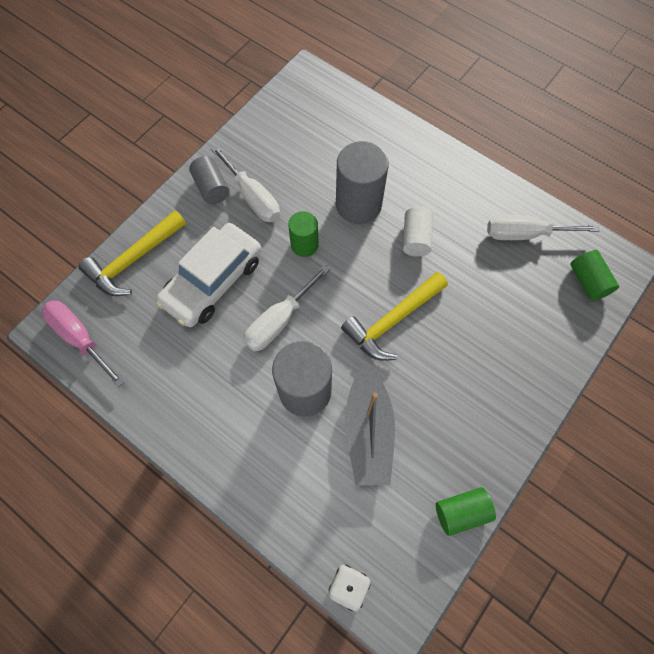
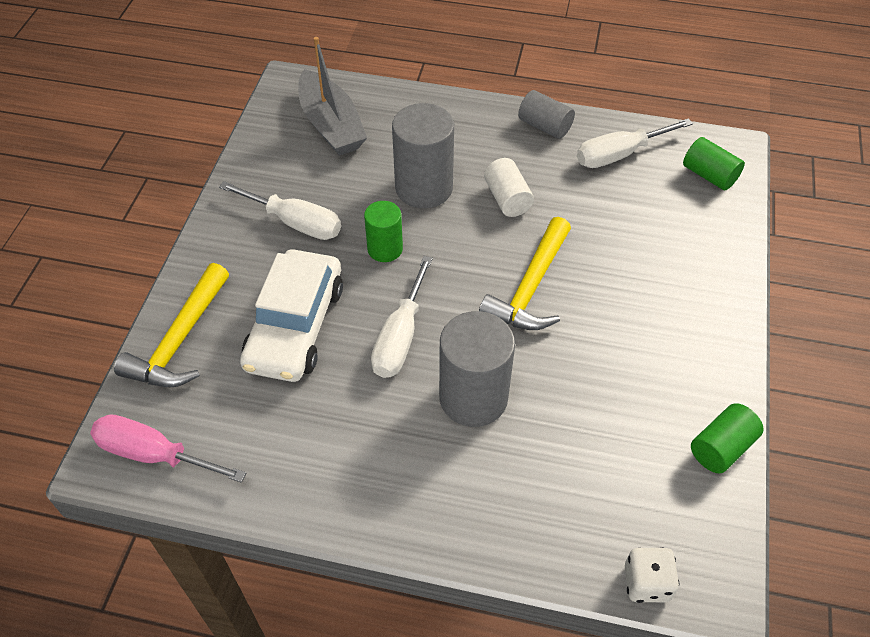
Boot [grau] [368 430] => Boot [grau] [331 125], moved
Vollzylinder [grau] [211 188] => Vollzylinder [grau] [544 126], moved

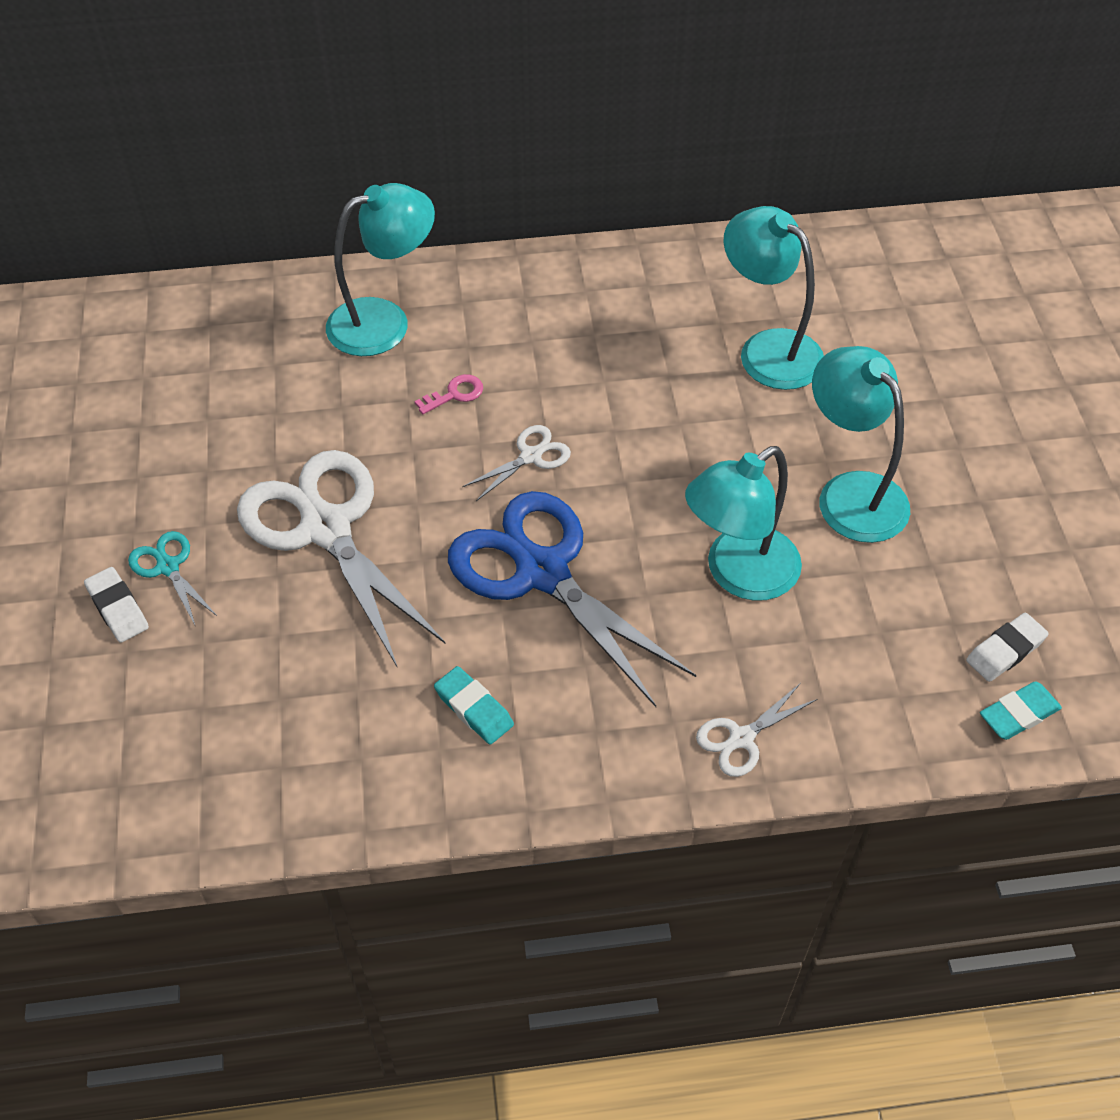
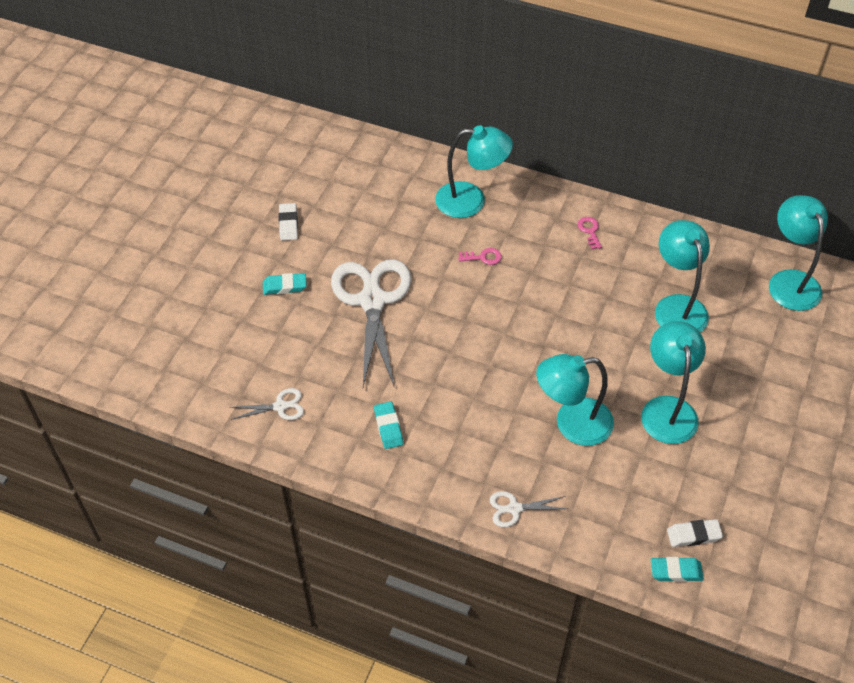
Schere [weiß] [530 456] => Schere [weiß] [280 406], moved
Schere [türkis] [168 567] => Radiergummi [türkis] [285 286]
Radiergummi [weiß] [118 608] => Radiergummi [weiß] [288 224], moved
nothing => Schlüssel [rosa] [589 231]
nothing => Lampe [türkis] [790 281]
Schere [blau] [542 573] => nothing

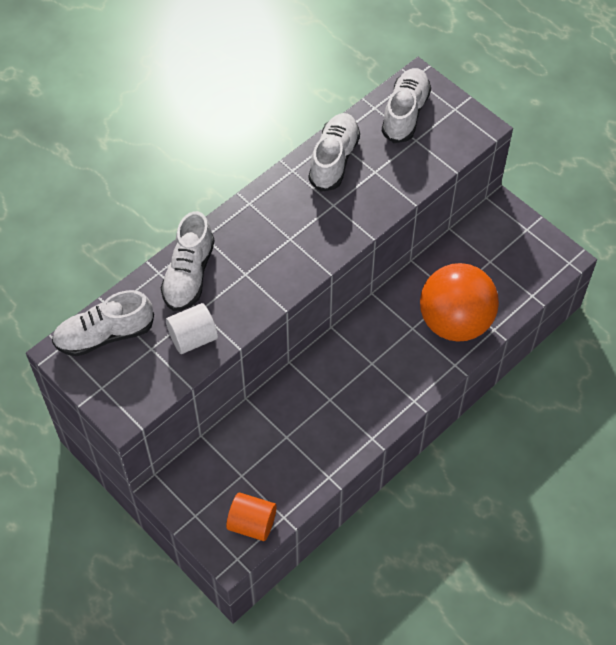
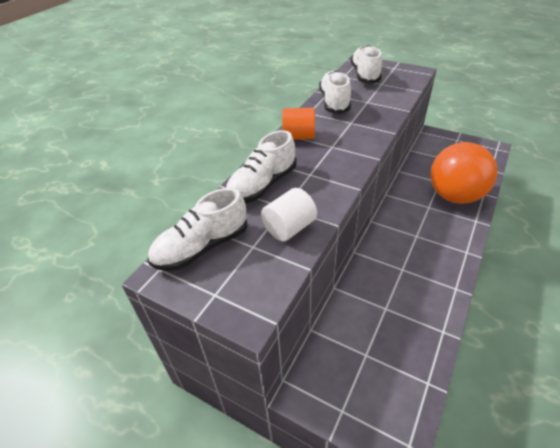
Schuh [weiß] [189 275] => Schuh [weiß] [262 185], 45 degrees clockwise
Vollzylinder [orange] [252 523] => Vollzylinder [orange] [298 136], moved

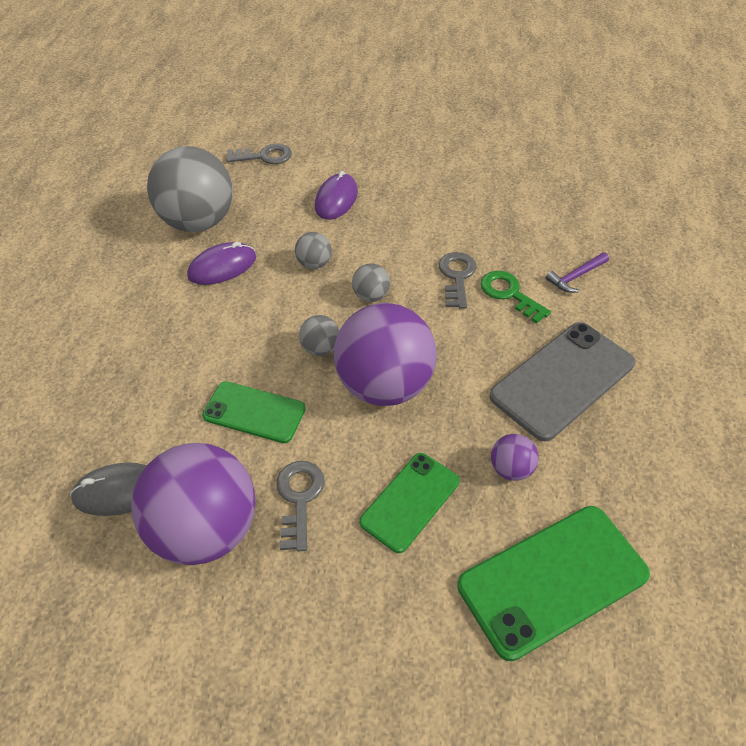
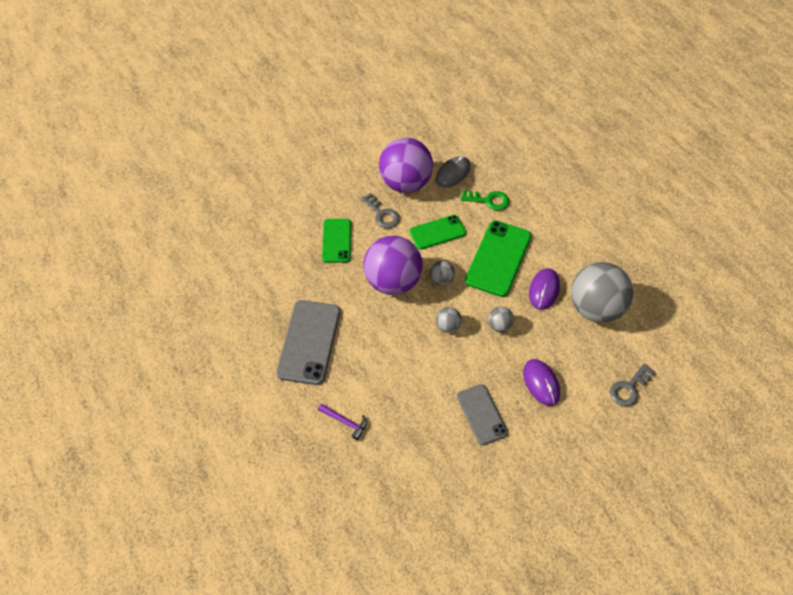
Hammer [lila] [576 276] => Hammer [lila] [345 422], 105 degrees clockwise
nothing => Handy [grau] [481 414]
Schlüssel [grün] [509 294] => Schlüssel [grün] [488 200], moved
Handy [grün] [552 579] => Handy [grün] [498 258], moved
Schlüssel [grau] [457 277] => nothing
Ball [lila] [511 469] => nothing

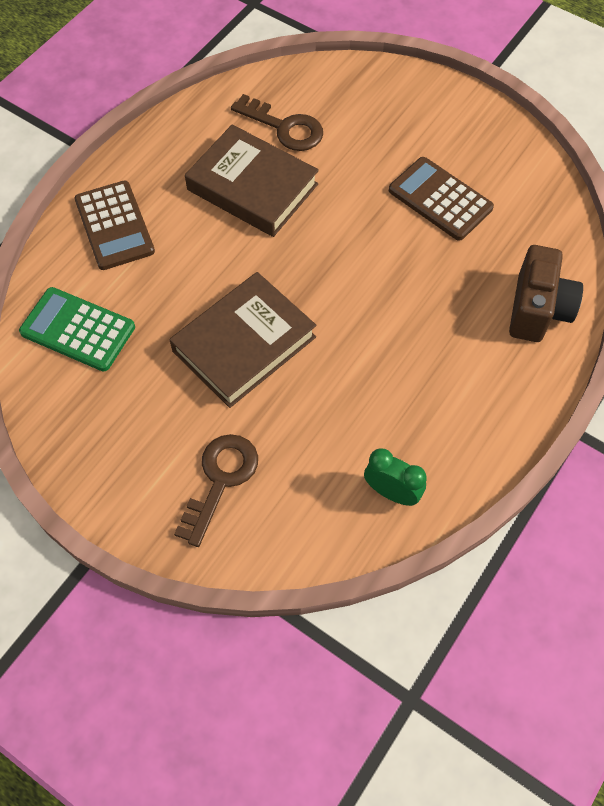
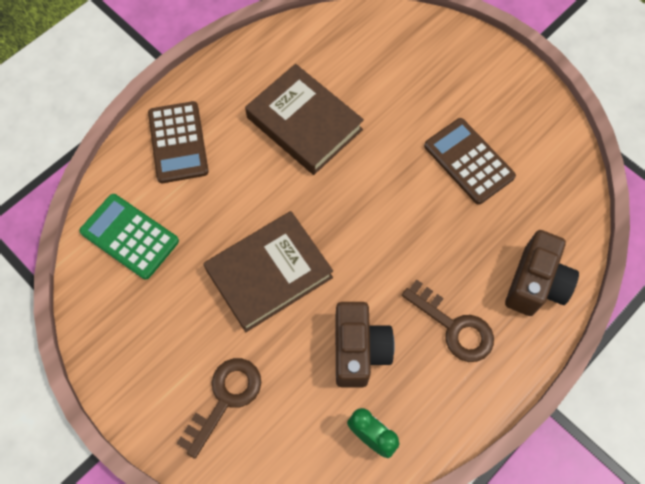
nothing => Kamera [braun] [359 350]
Schlüssel [braun] [285 127] => Schlüssel [braun] [454 327], moved

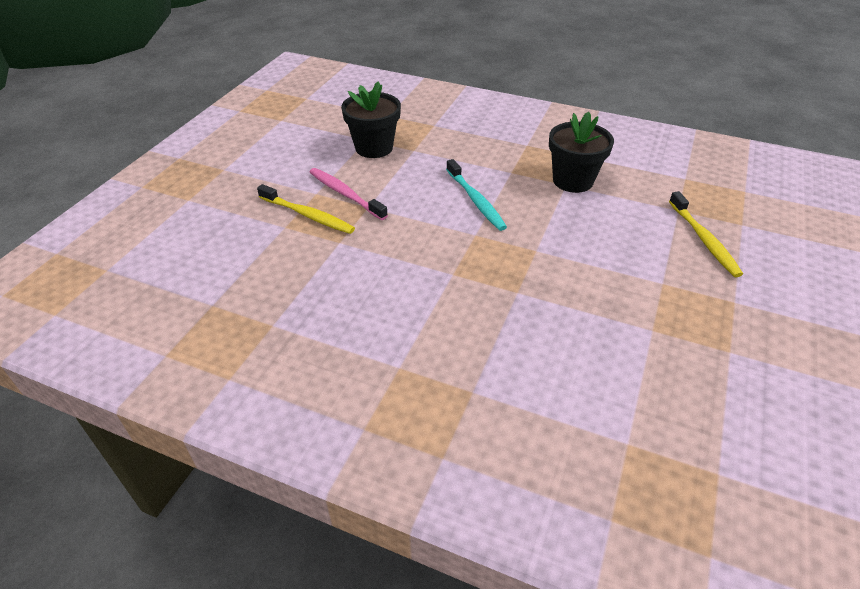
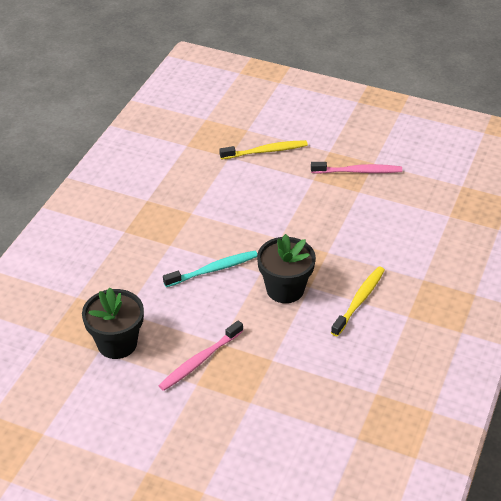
Blumentopf [schwarz] [573 181] => Blumentopf [schwarz] [285 289], moved
nothing => Zahnbürste [rosa] [358 171]
Zahnbürste [gelb] [307 215] => Zahnbürste [gelb] [359 301], moved

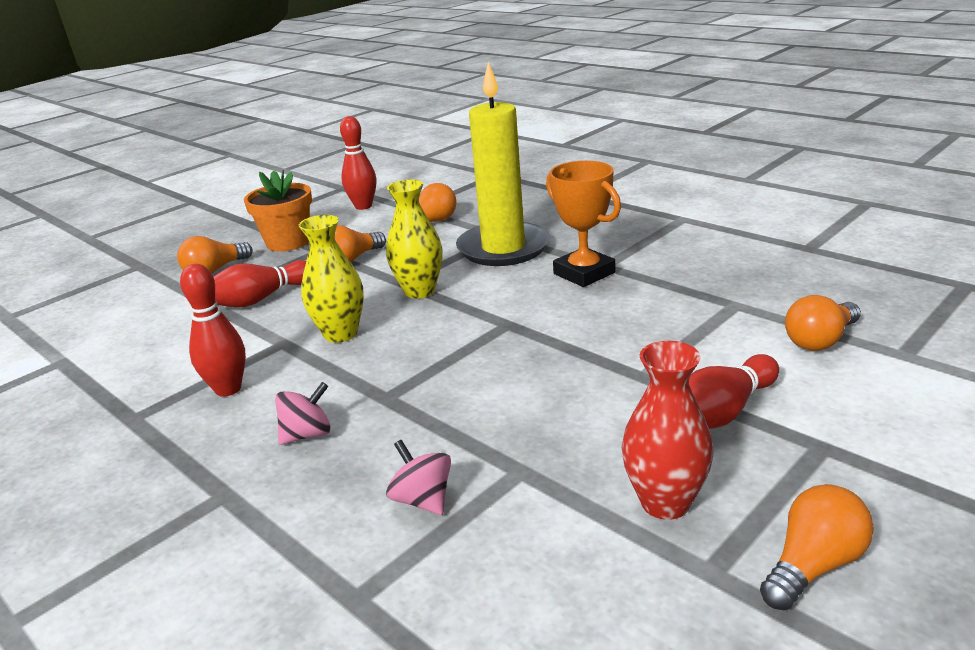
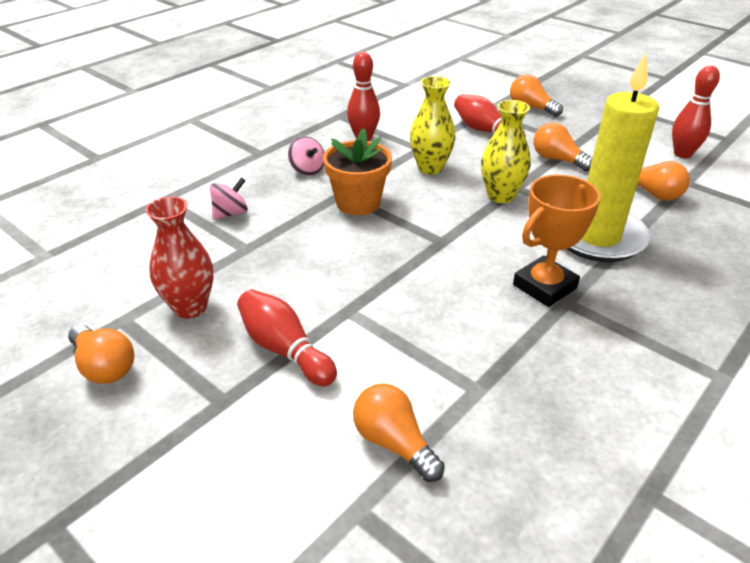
Blumentopf [orange] [288 242] => Blumentopf [orange] [358 203], moved

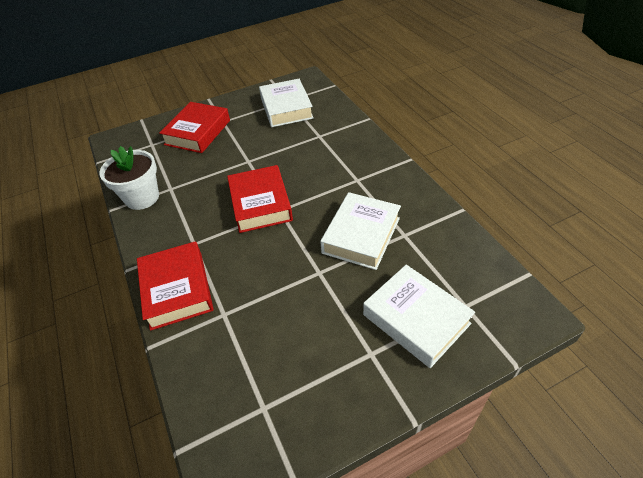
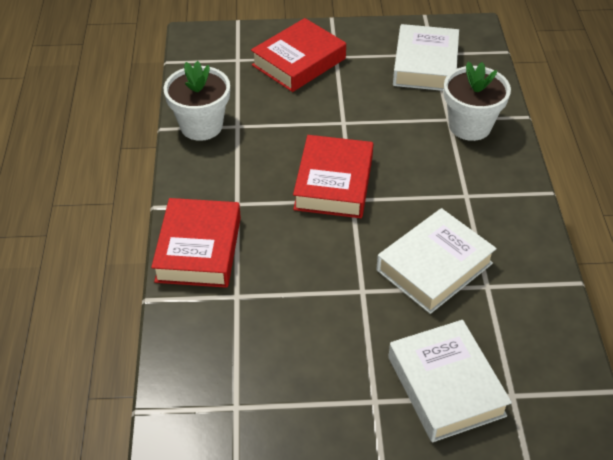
nothing => Blumentopf [weiß] [470 126]

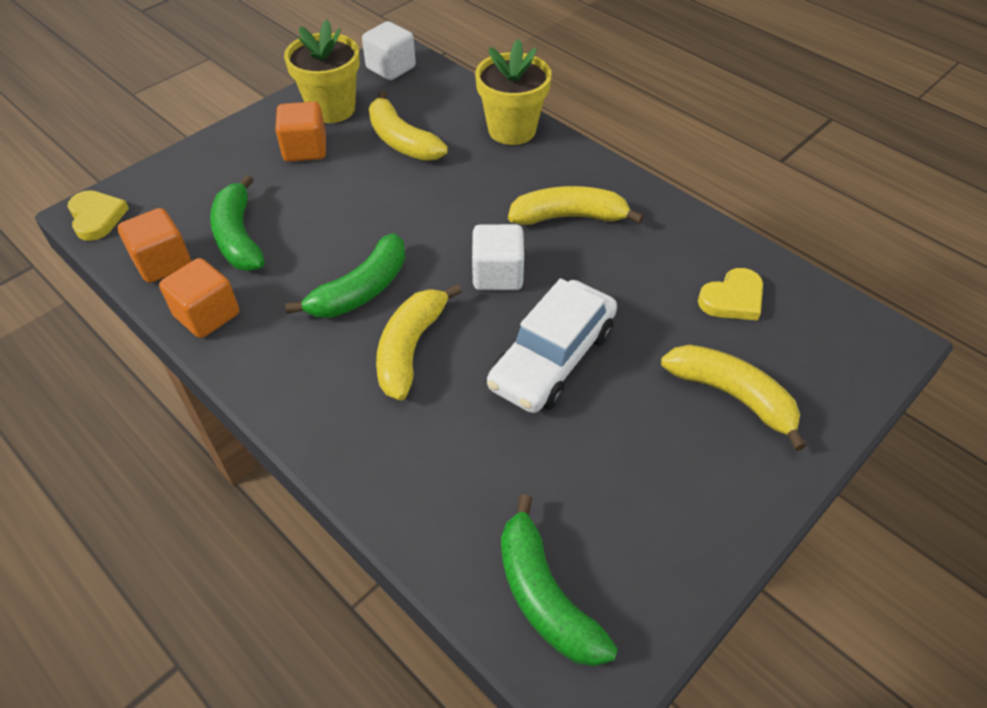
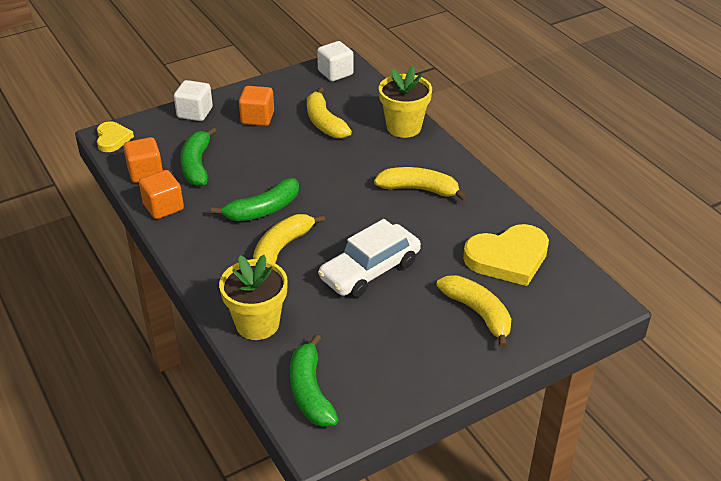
Kubus [weiß] [497 275] => Kubus [weiß] [195 113], moved
Blumentopf [gelb] [331 109] => Blumentopf [gelb] [257 324], moved
Herz [gelb] [732 299] => Herz [gelb] [508 258], x1.76

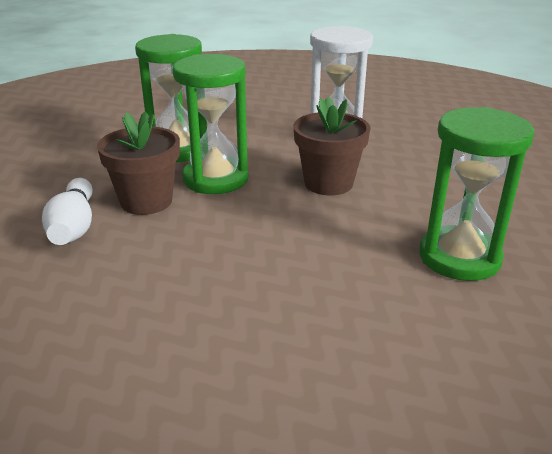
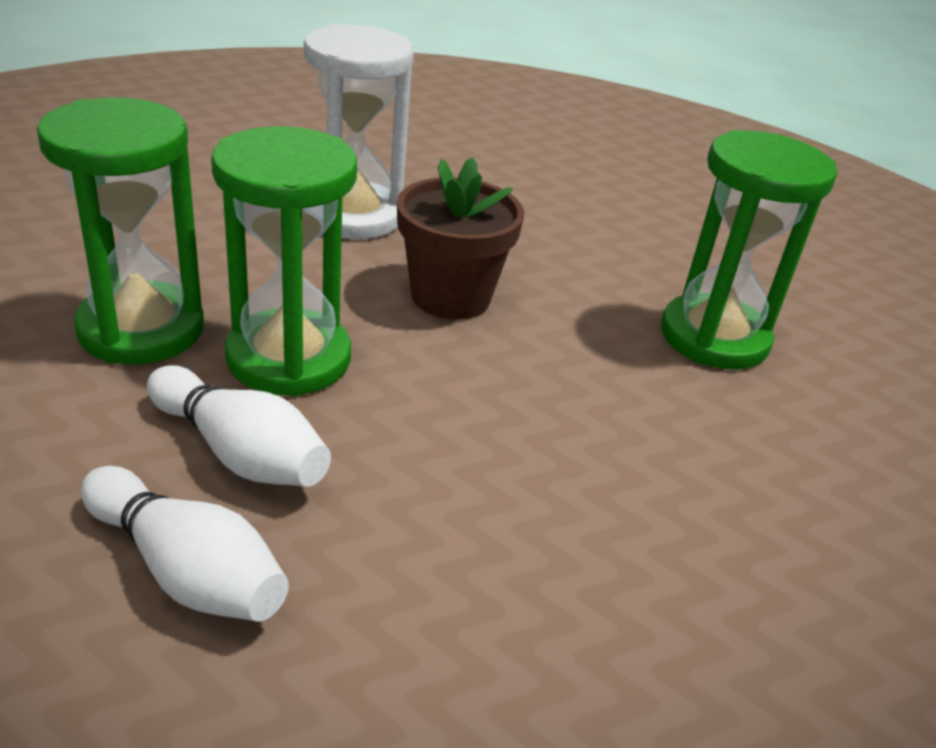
Blumentopf [braun] [146 201] => Bowlingkegel [weiß] [240 452]

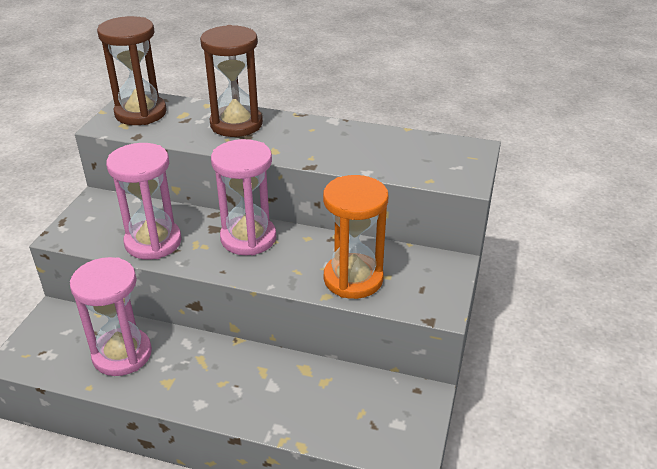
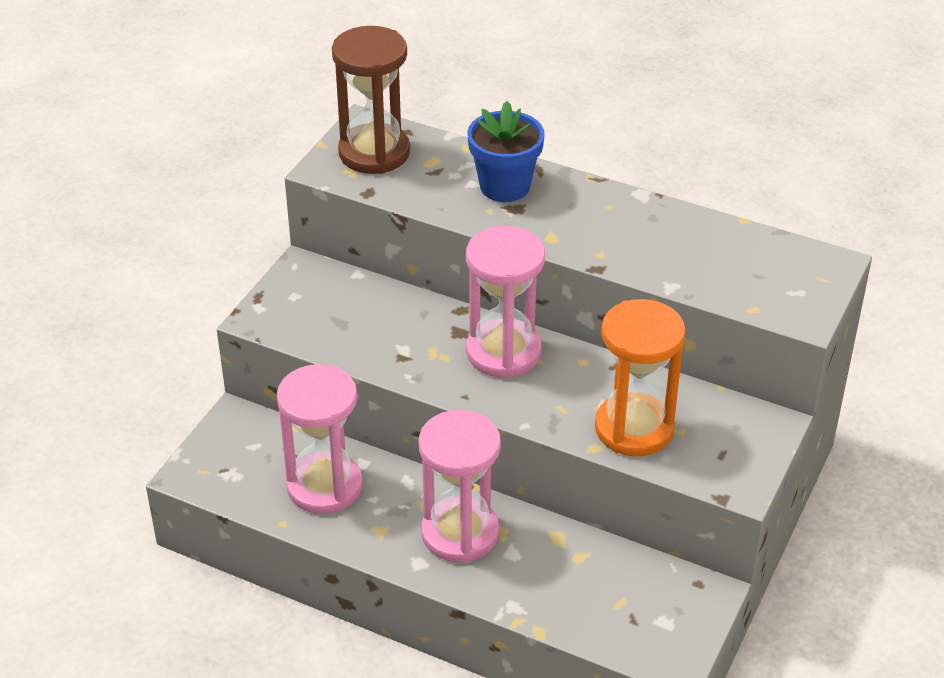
Sanduhr [rosa] [153 242] => Sanduhr [rosa] [460 533], moved
Sanduhr [braun] [236 124] => Blumentopf [blau] [505 186]

